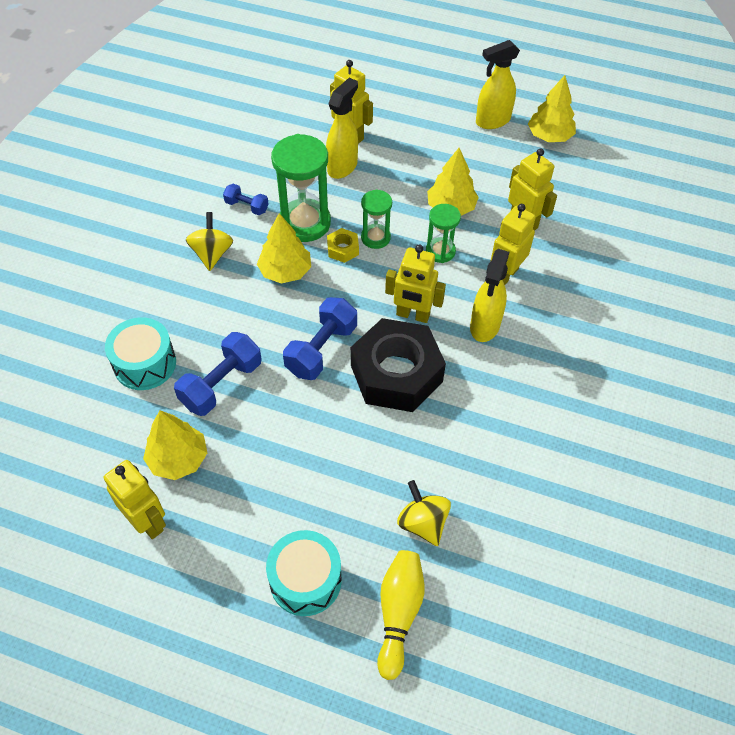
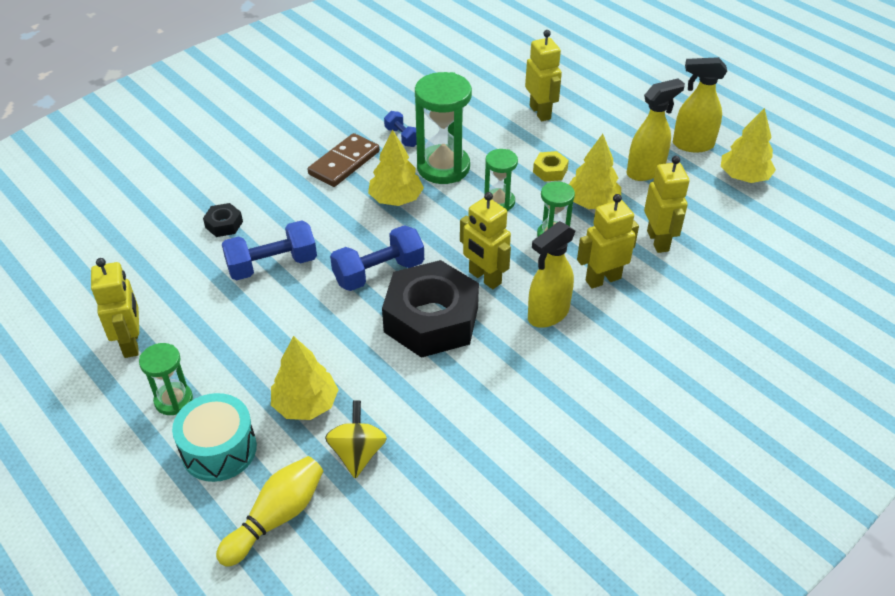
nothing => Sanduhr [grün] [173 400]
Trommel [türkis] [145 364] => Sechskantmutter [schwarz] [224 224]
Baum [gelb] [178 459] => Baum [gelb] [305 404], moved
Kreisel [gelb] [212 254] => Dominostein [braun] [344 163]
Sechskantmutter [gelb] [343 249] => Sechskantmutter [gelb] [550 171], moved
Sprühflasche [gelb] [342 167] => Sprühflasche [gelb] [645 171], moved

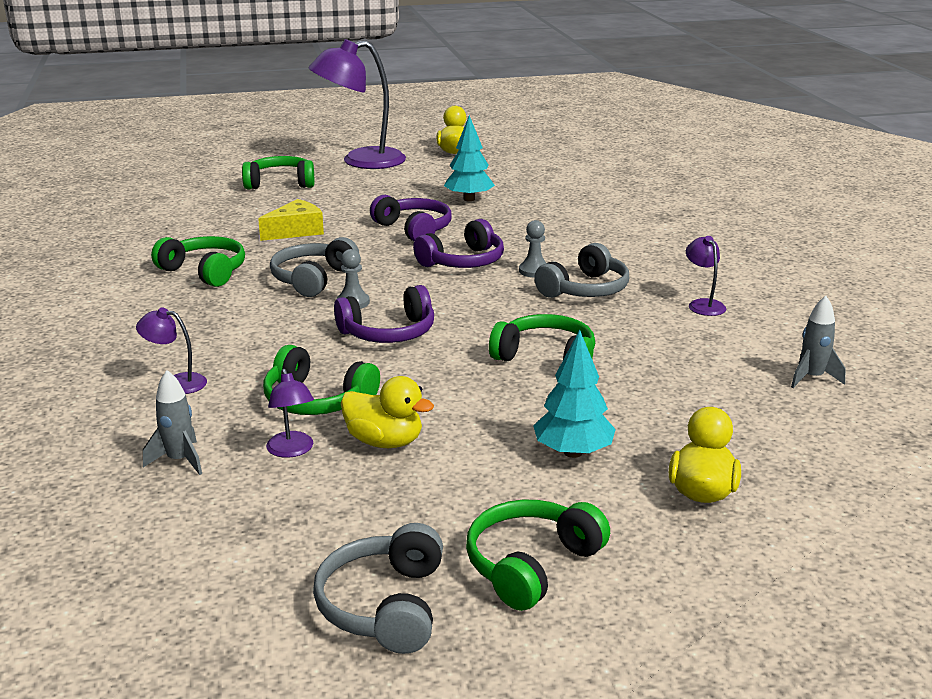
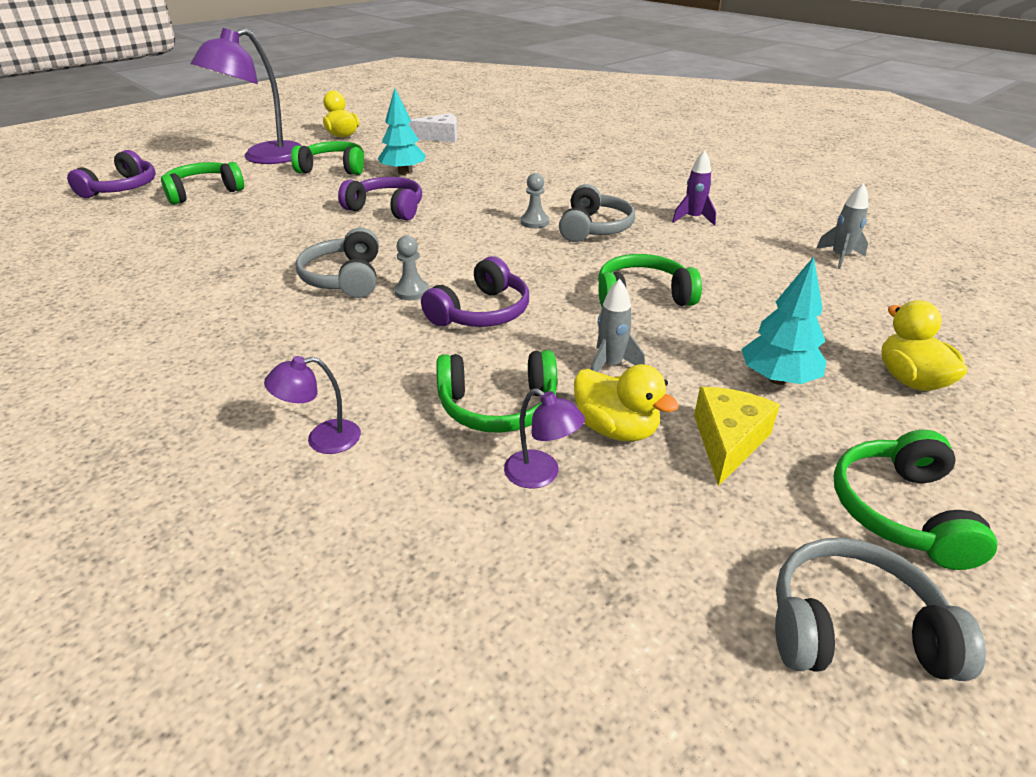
Kopfhörer [lila] [463 262] => Kopfhörer [lila] [122 188], moved
Kopfhörer [grün] [205 271] => Kopfhörer [grün] [333 169], moved
nothing => Käse [weiß] [440 137]
Ente [gelb] [385 442] => Ente [gelb] [616 429], 45 degrees clockwise
Rakete [grau] [179 461] => Rakete [grau] [610 365], moved
Lampe [lila] [703 304] => Rakete [lila] [693 219]
Käse [gelb] [296 231] => Käse [gelb] [728 441], moved
Kopfhörer [grau] [384 605] => Kopfhörer [grau] [853 628], 120 degrees clockwise

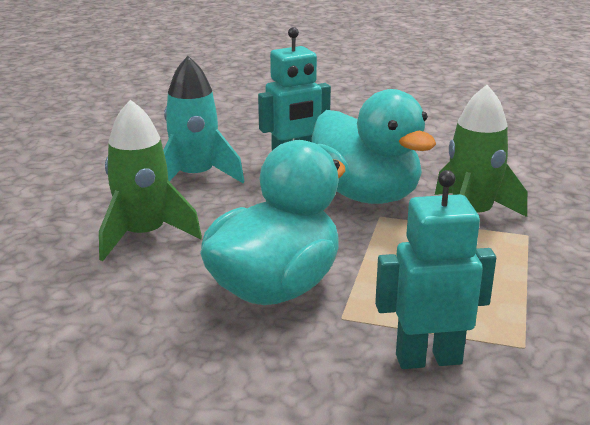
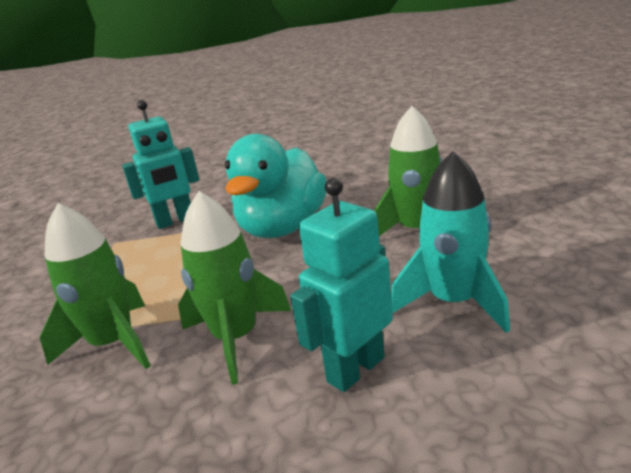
Ente [türkis] [366 195] => Rakete [grün] [236 338]

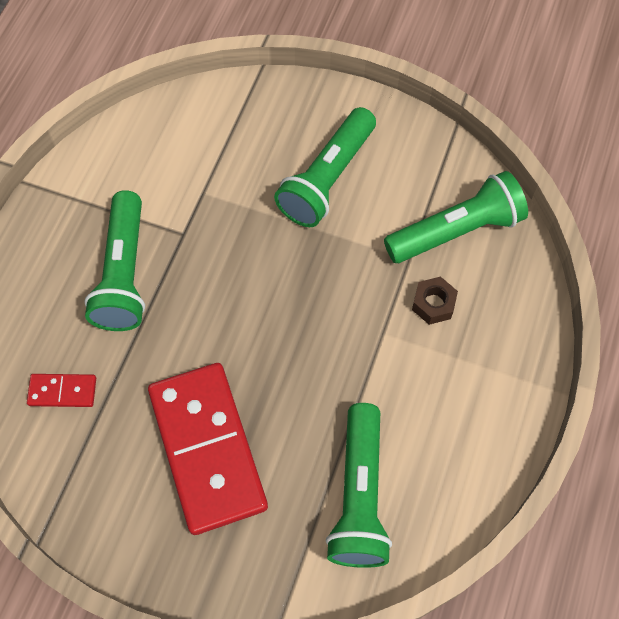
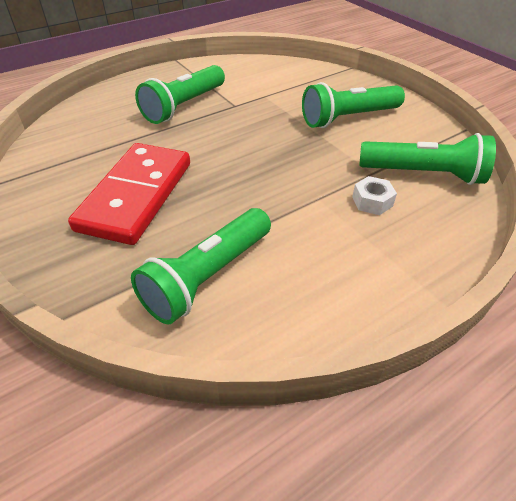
Sechskantmutter [braun] [433 304] => Sechskantmutter [weiß] [372 201]
Dominostein [rot] [62 391] => nothing

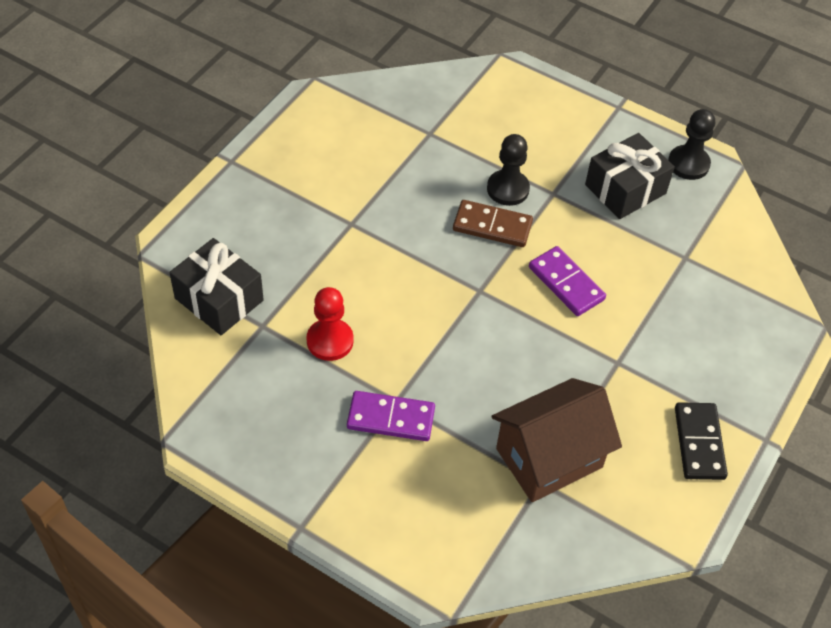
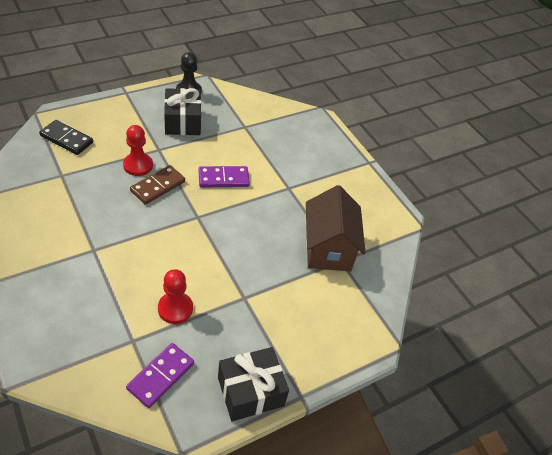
Dominostein [schwarz] [699 443] => Dominostein [schwarz] [66 139], moved
Bauer [schwarz] [508 189] => Bauer [rot] [138 165]
Dominostein [lila] [391 418] => Dominostein [lila] [161 376], moved
Geschenk [schwarz] [219 299] => Geschenk [schwarz] [250 391], moved

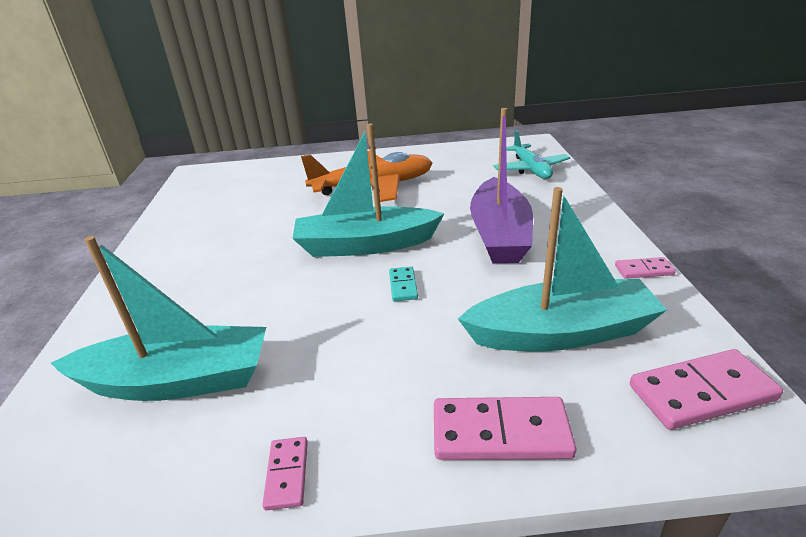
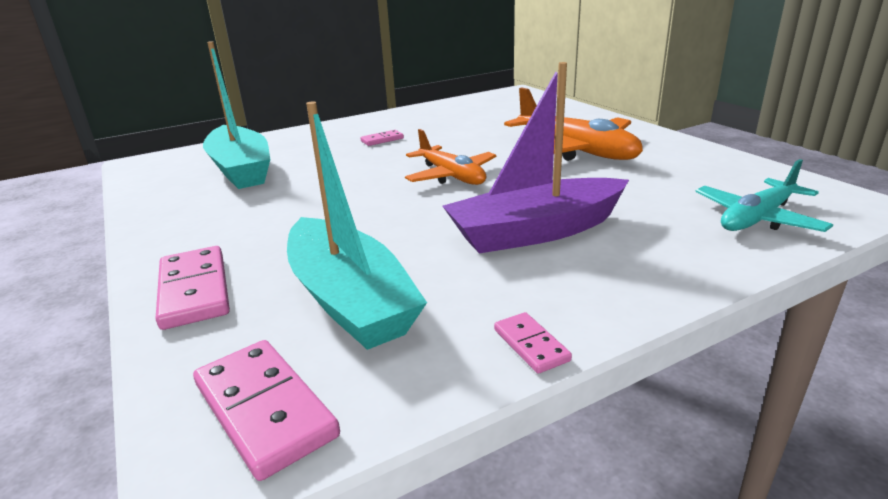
Dominostein [rosa] [287 474] => Dominostein [rosa] [382 140], moved
Boot [türkis] [365 245] => Flugzeug [orange] [451 176]
Dominostein [türkis] [403 286] => nothing

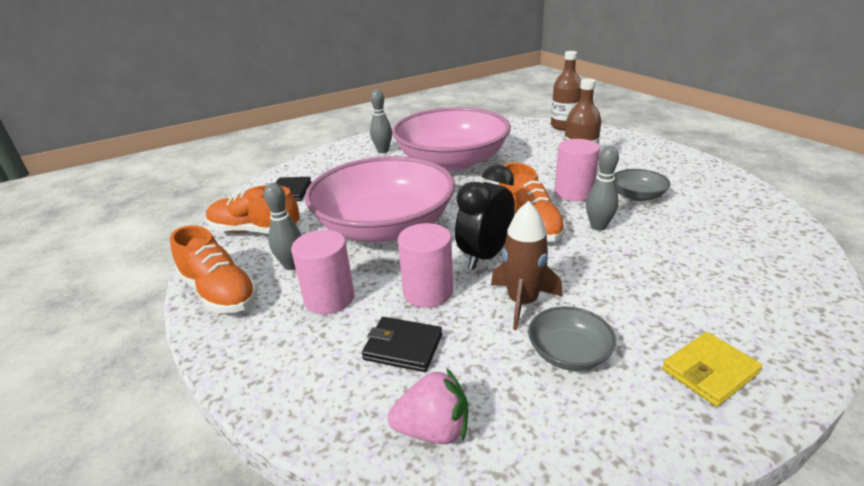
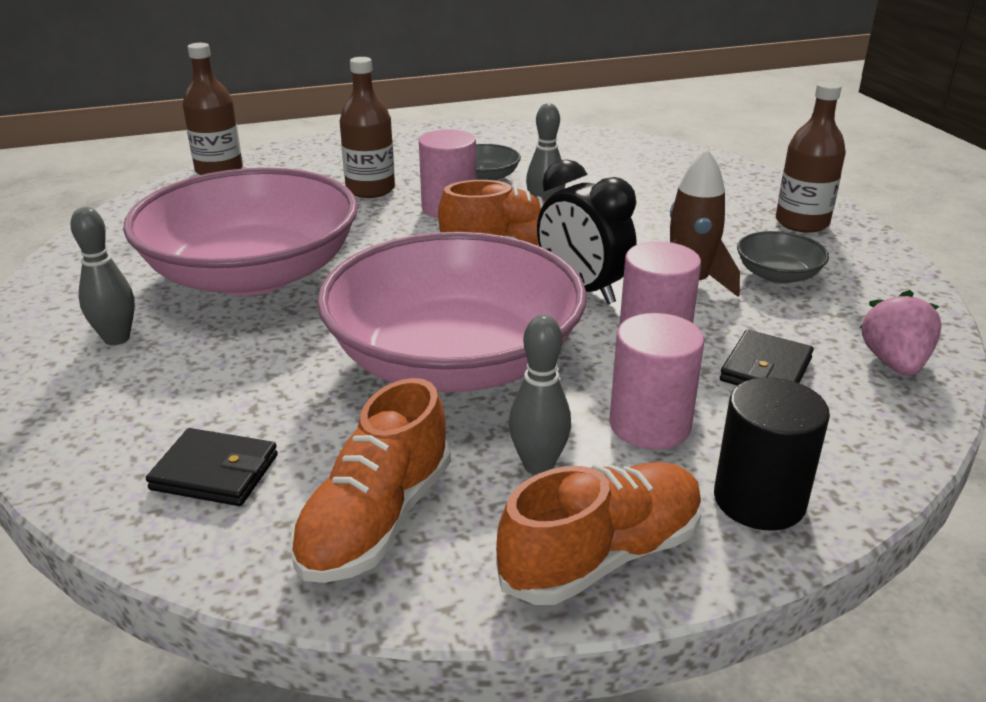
nothing => Vollzylinder [schwarz] [759 500]
Geldbörse [gelb] [709 371] => Flasche [braun] [802 223]

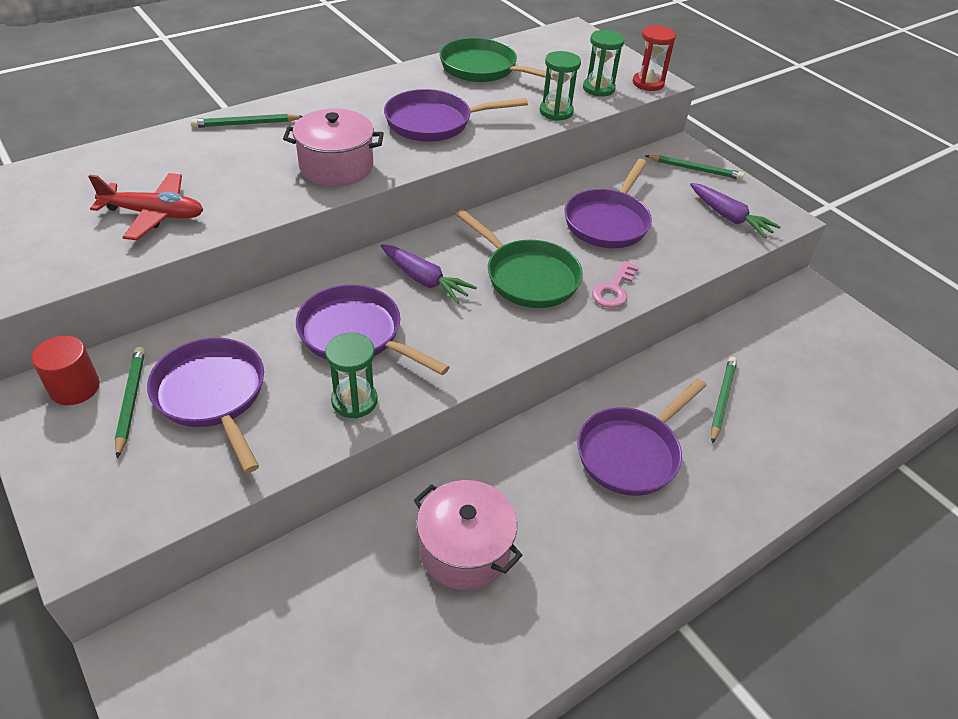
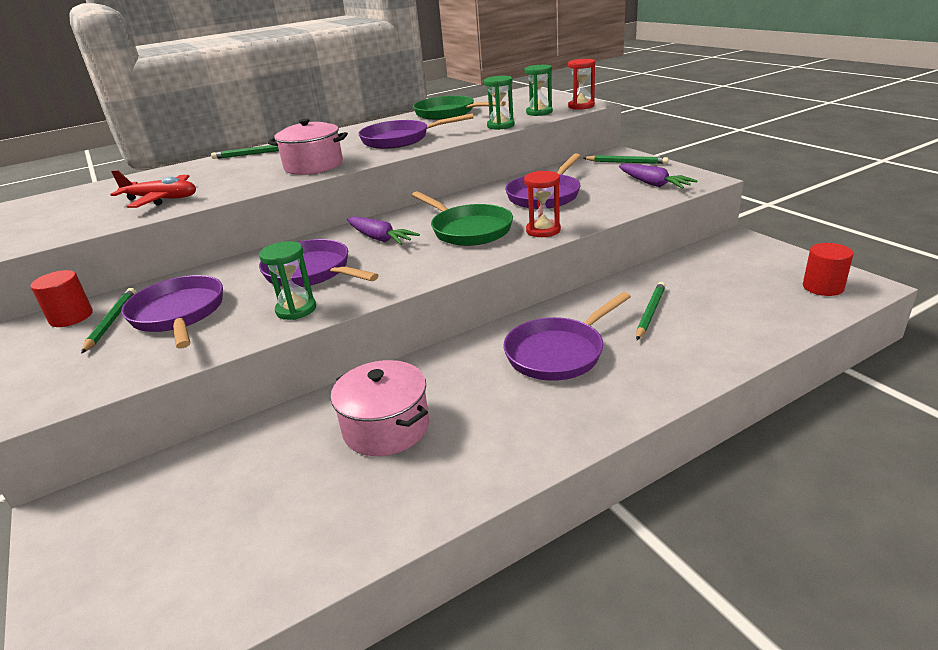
Schlüssel [rosa] [614 289] => Sanduhr [rot] [543 230]
nothing => Vollzylinder [rot] [823 287]

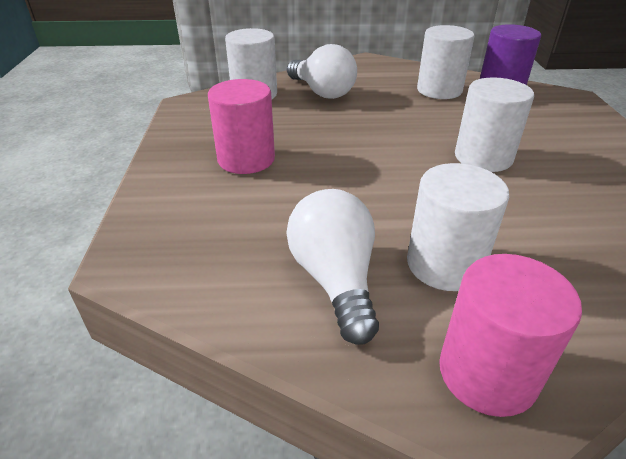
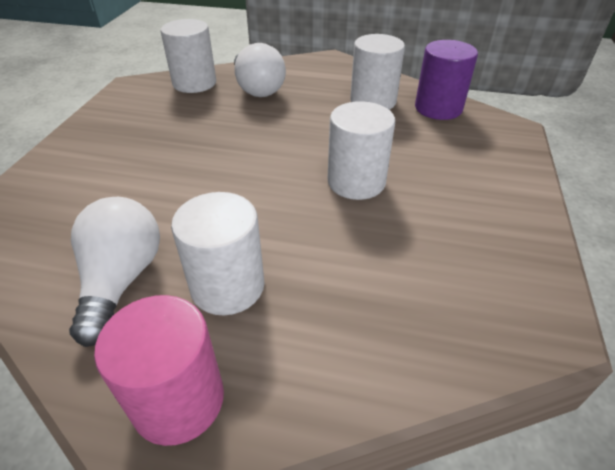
Vollzylinder [rosa] [246 159] => nothing

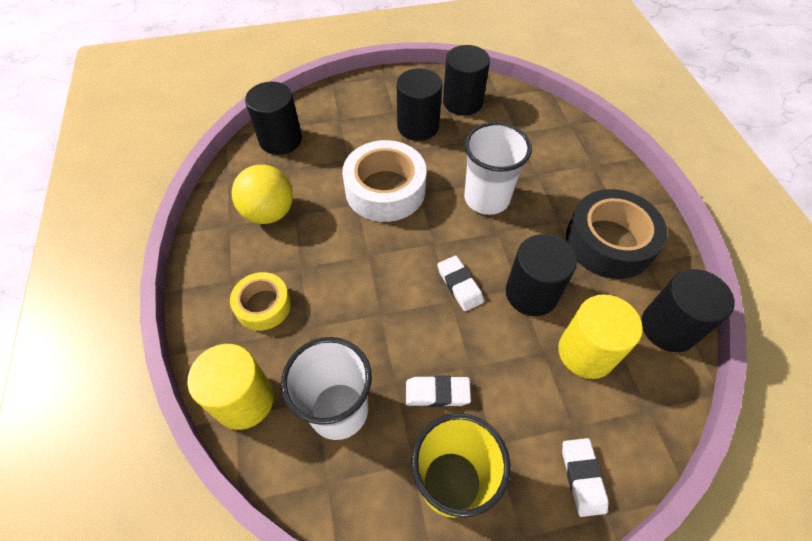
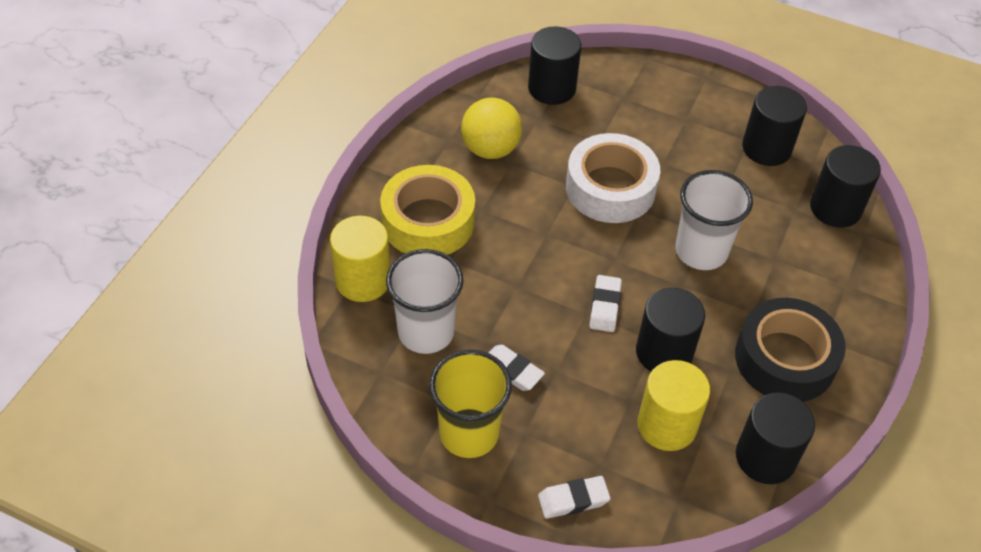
Klebeband [gelb] [263 305] => Klebeband [gelb] [428 221], x1.70
Radiergummi [weiß] [582 477] => Radiergummi [weiß] [573 500], 45 degrees clockwise
Vollzylinder [schwarz] [418 126] => Vollzylinder [schwarz] [835 208], moved

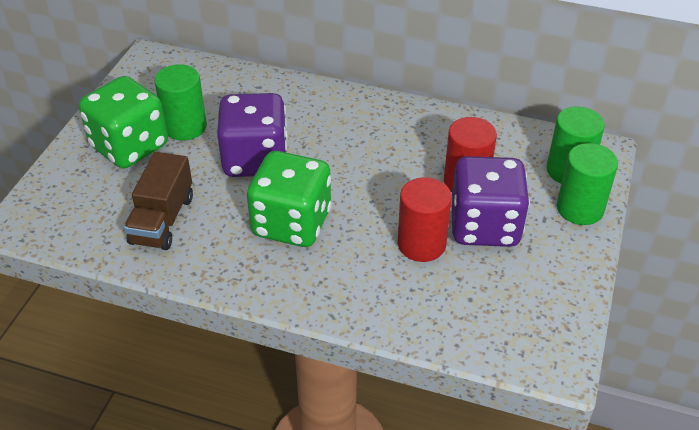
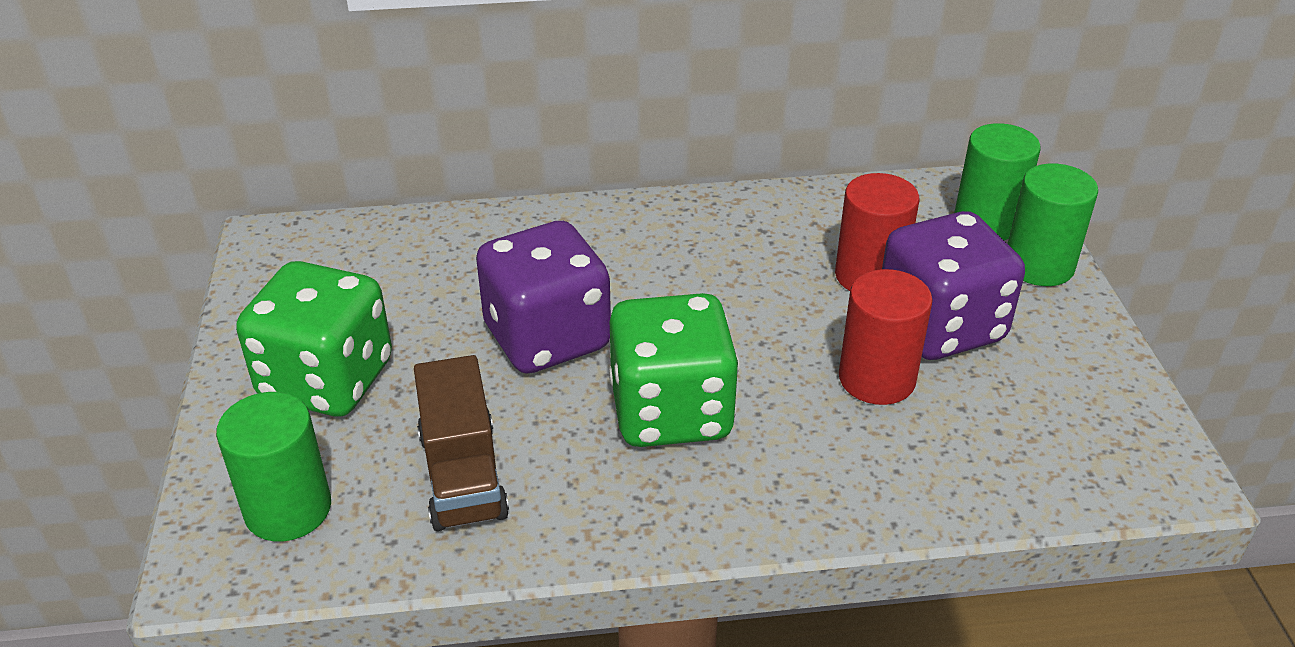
Vollzylinder [grün] [185 127] => Vollzylinder [grün] [288 509], moved

